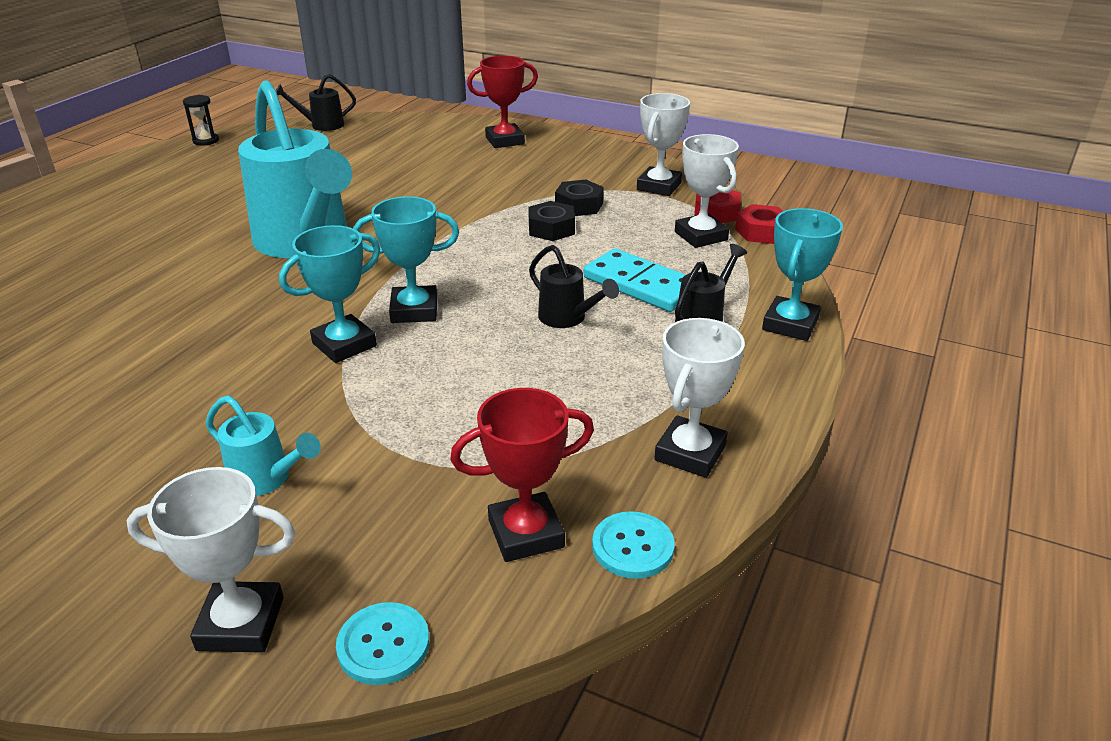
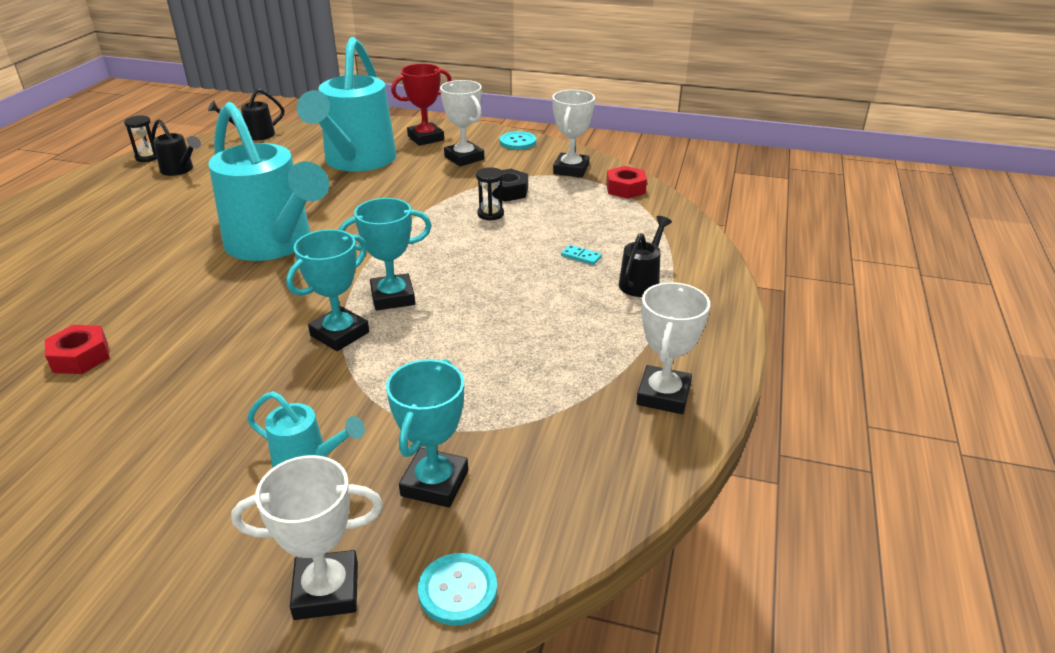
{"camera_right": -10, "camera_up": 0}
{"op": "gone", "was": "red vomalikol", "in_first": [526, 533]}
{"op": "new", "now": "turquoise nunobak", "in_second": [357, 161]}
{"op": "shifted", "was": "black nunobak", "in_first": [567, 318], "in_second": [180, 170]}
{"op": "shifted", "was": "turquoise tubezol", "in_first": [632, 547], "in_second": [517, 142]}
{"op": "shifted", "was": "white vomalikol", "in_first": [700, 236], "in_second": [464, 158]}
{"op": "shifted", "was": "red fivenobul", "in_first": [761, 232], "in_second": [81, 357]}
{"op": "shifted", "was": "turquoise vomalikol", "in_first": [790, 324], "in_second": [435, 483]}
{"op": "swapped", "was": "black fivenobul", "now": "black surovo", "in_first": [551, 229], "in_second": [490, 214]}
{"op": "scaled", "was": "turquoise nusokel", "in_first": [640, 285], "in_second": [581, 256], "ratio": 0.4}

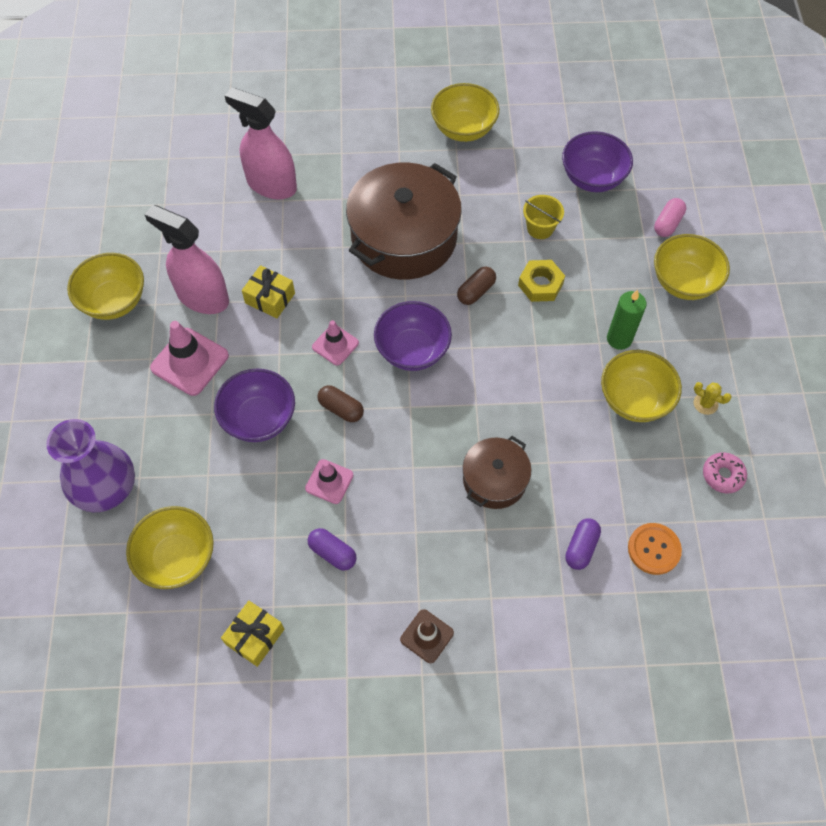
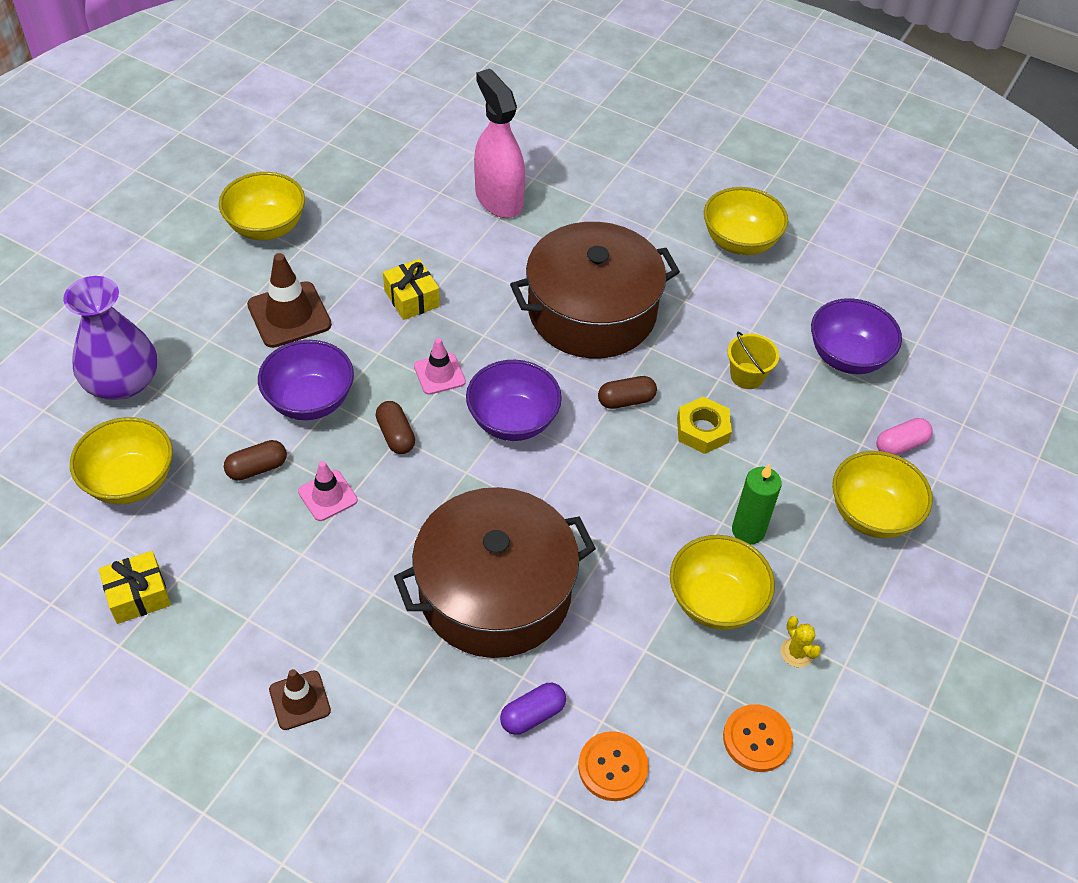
{"camera_right": 30, "camera_up": -10}
{"op": "gone", "was": "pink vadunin", "in_first": [202, 297]}
{"op": "gone", "was": "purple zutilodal", "in_first": [332, 553]}
{"op": "new", "now": "brown zutilodal", "in_second": [257, 468]}
{"op": "swapped", "was": "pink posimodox", "now": "orange tubezol", "in_first": [723, 475], "in_second": [757, 739]}
{"op": "repainted", "was": "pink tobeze", "now": "brown tobeze", "in_first": [190, 362], "in_second": [289, 315]}
{"op": "scaled", "was": "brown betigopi", "in_first": [494, 480], "in_second": [495, 592], "ratio": 1.87}

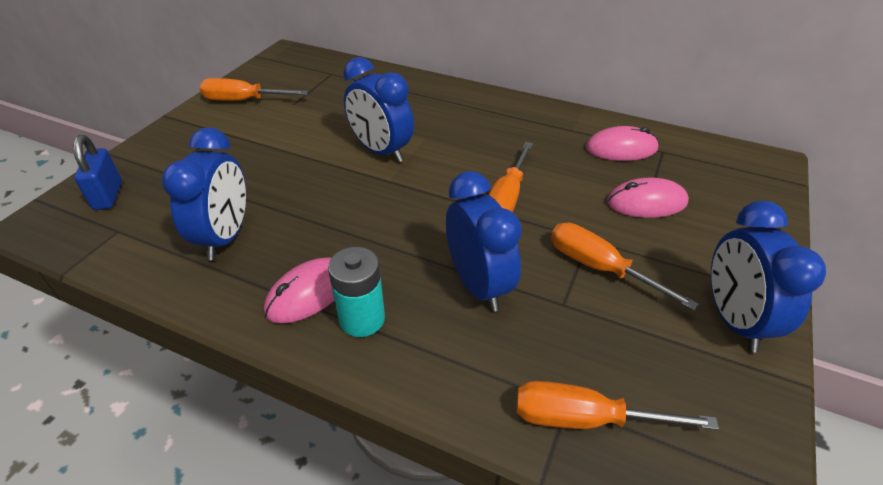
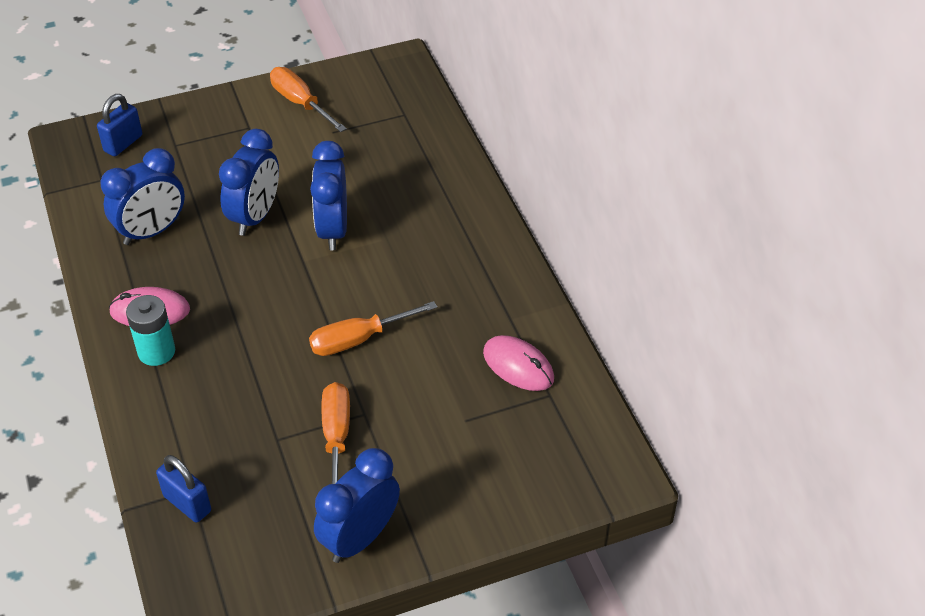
{"camera_right": 45, "camera_up": 5}
{"op": "gone", "was": "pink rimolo", "in_first": [646, 202]}
{"op": "shifted", "was": "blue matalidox", "in_first": [478, 285], "in_second": [255, 216]}
{"op": "swapped", "was": "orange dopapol", "now": "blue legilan", "in_first": [583, 419], "in_second": [187, 503]}

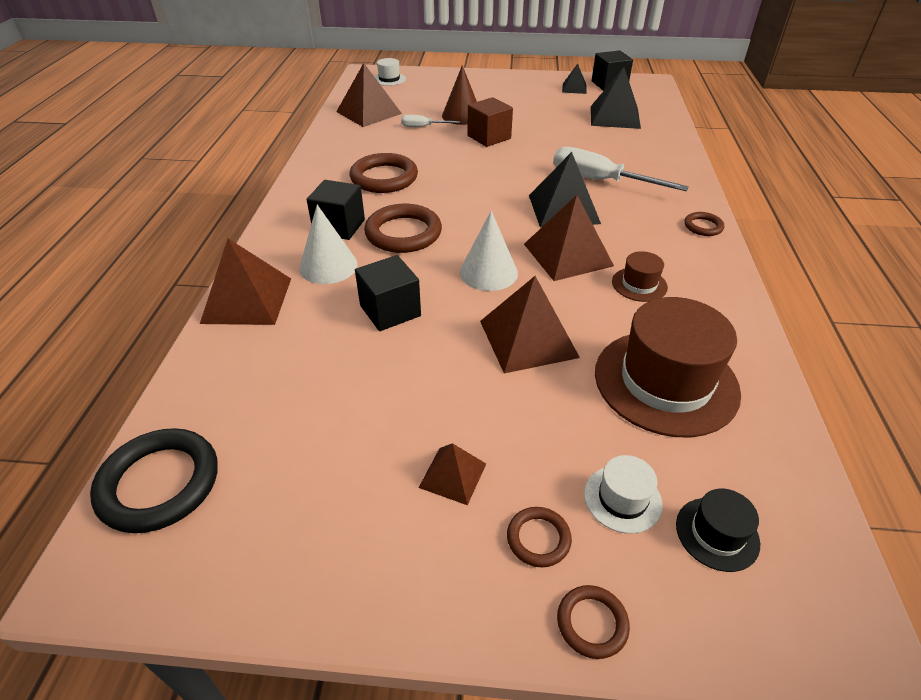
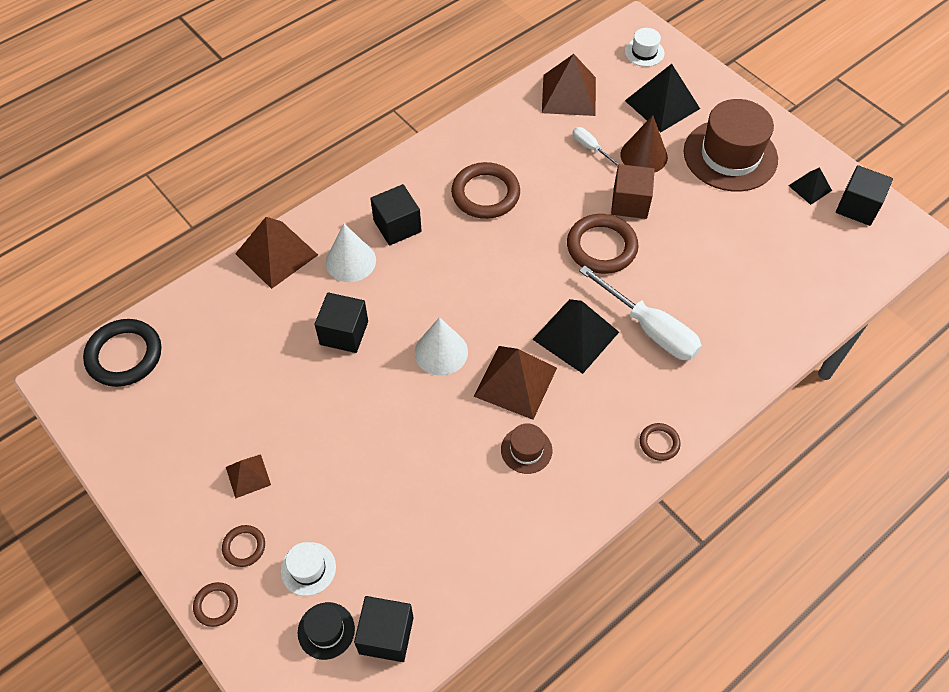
{"camera_right": 45, "camera_up": 15}
{"op": "gone", "was": "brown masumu", "in_first": [528, 338]}
{"op": "new", "now": "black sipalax", "in_second": [386, 635]}
{"op": "shifted", "was": "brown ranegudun", "in_first": [403, 233], "in_second": [601, 247]}
{"op": "shifted", "was": "black masumu", "in_first": [615, 117], "in_second": [662, 104]}
{"op": "shifted", "was": "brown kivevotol", "in_first": [665, 382], "in_second": [730, 155]}
{"op": "rotated", "was": "white dopapol", "in_first": [600, 181], "in_second": [650, 328], "clockwise": 150}

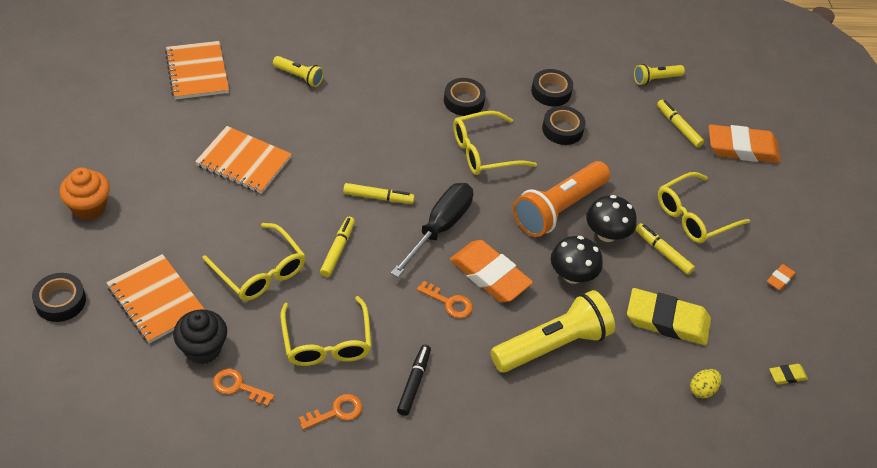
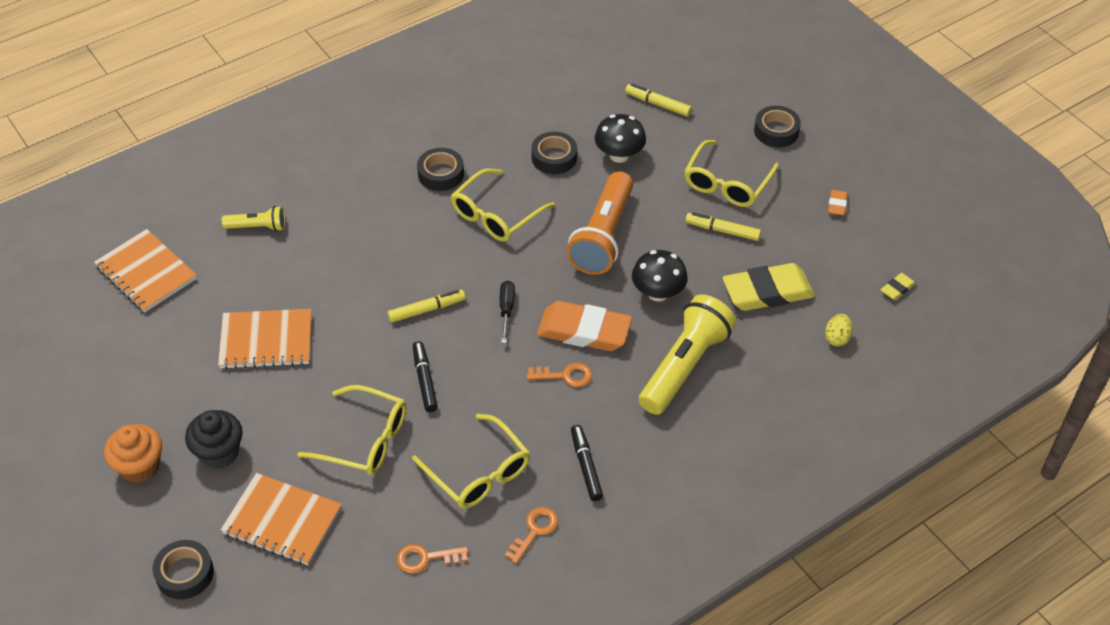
{"camera_right": -25, "camera_up": 0}
{"op": "gone", "was": "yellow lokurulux", "in_first": [655, 79]}
{"op": "gone", "was": "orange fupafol", "in_first": [742, 148]}
{"op": "shifted", "was": "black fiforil", "in_first": [203, 349], "in_second": [219, 452]}
{"op": "shifted", "was": "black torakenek", "in_first": [551, 92], "in_second": [776, 131]}
{"op": "shifted", "was": "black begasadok", "in_first": [606, 234], "in_second": [619, 155]}
{"op": "repainted", "was": "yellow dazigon", "now": "black dazigon", "in_first": [337, 250], "in_second": [424, 380]}
{"op": "scaled", "was": "black dopapol", "in_first": [440, 228], "in_second": [506, 309], "ratio": 0.52}

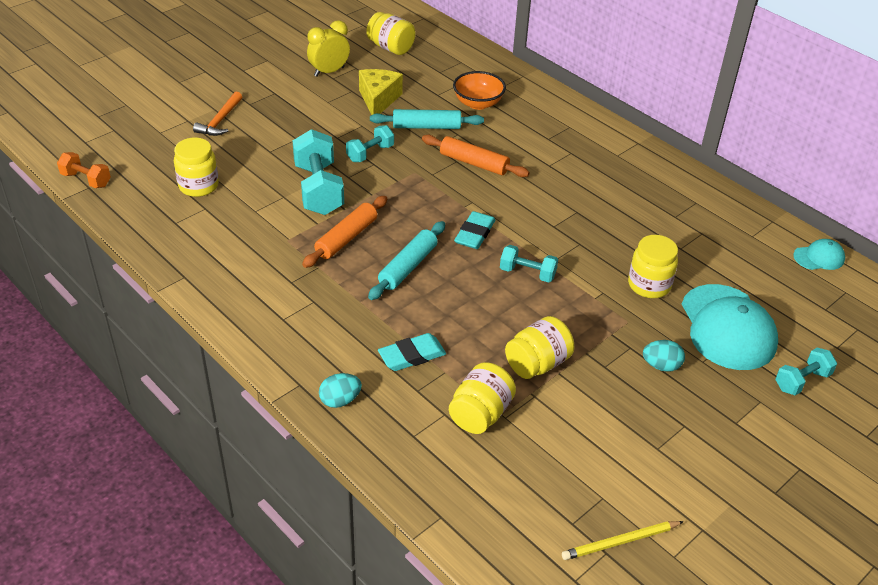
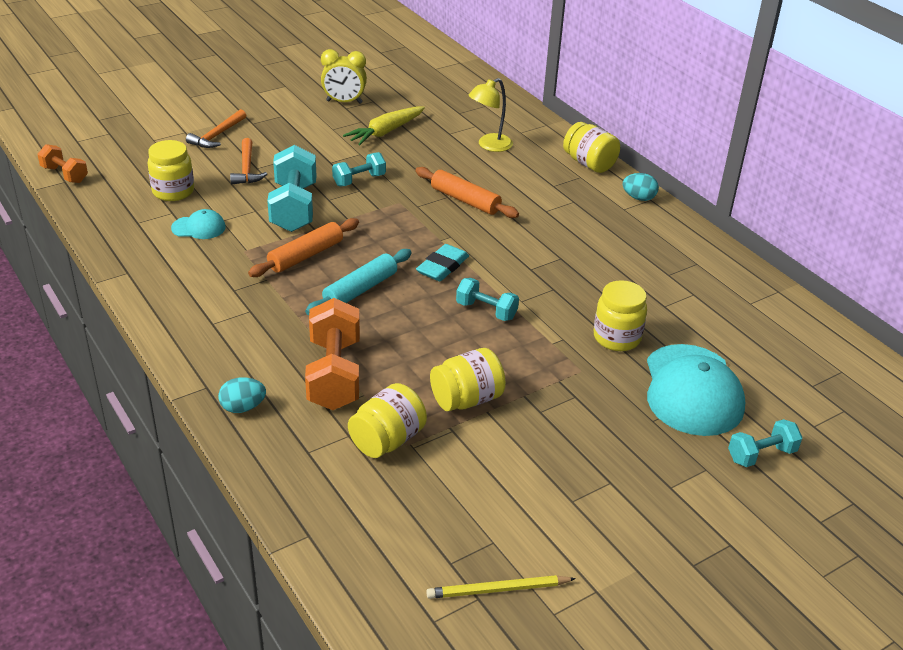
{"camera_right": 10, "camera_up": -5}
{"op": "gone", "was": "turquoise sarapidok", "in_first": [426, 127]}
{"op": "new", "now": "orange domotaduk", "in_second": [247, 168]}
{"op": "shifted", "was": "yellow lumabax", "in_first": [391, 48], "in_second": [589, 164]}
{"op": "shifted", "was": "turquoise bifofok", "in_first": [661, 366], "in_second": [638, 198]}
{"op": "shifted", "was": "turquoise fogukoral", "in_first": [819, 257], "in_second": [199, 228]}
{"op": "swapped", "was": "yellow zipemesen", "now": "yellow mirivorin", "in_first": [378, 100], "in_second": [386, 132]}
{"op": "swapped", "was": "turquoise fupafol", "now": "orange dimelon", "in_first": [412, 355], "in_second": [334, 374]}
{"op": "swapped", "was": "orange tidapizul", "now": "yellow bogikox", "in_first": [478, 103], "in_second": [489, 145]}
{"op": "rotated", "was": "yellow matalidox", "in_first": [329, 72], "in_second": [344, 102], "clockwise": -150}

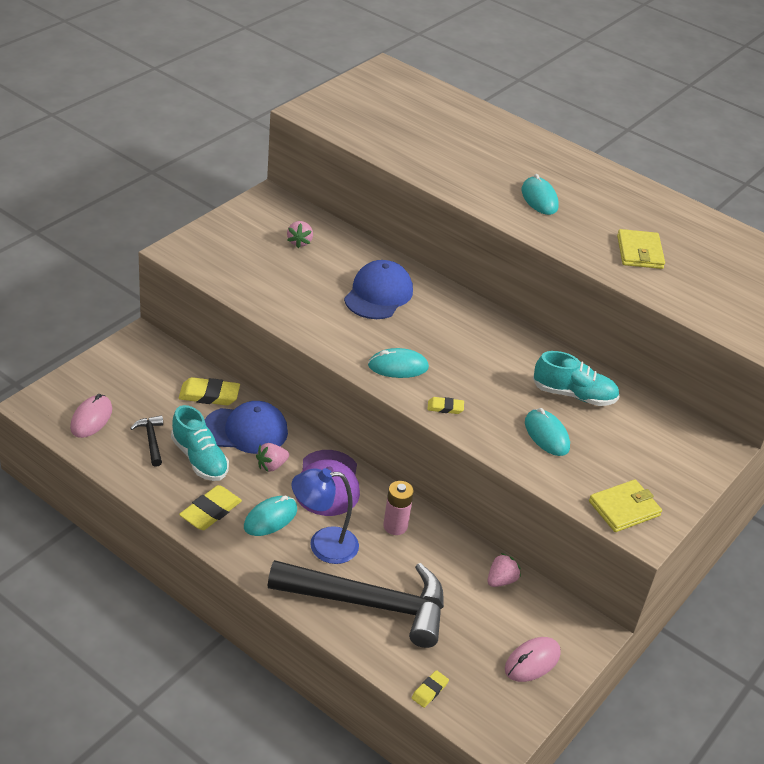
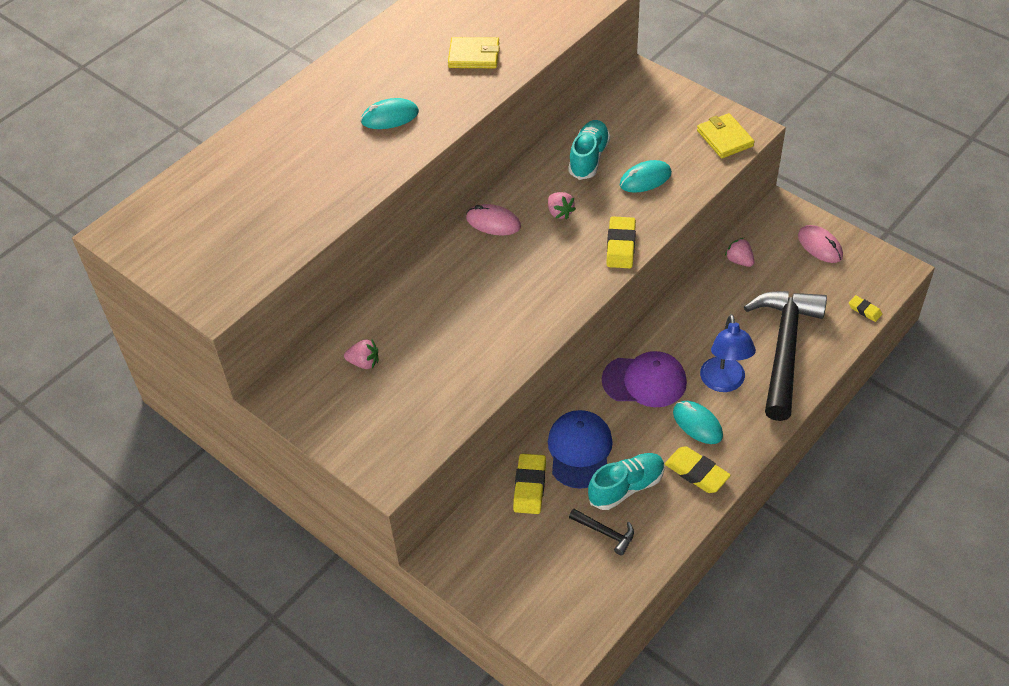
{"camera_right": -80, "camera_up": 10}
{"op": "gone", "was": "blue fogukoral", "in_first": [378, 294]}
{"op": "gone", "was": "turquoise rimolo", "in_first": [398, 367]}
{"op": "gone", "was": "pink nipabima", "in_first": [395, 526]}
{"op": "shifted", "was": "pink rimolo", "in_first": [91, 419], "in_second": [493, 222]}
{"op": "shifted", "was": "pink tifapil", "in_first": [271, 465], "in_second": [560, 212]}
{"op": "rotated", "was": "black domotaduk", "in_first": [151, 440], "in_second": [605, 532], "clockwise": -135}
{"op": "scaled", "was": "yellow fupafol", "in_first": [445, 407], "in_second": [620, 245], "ratio": 1.77}

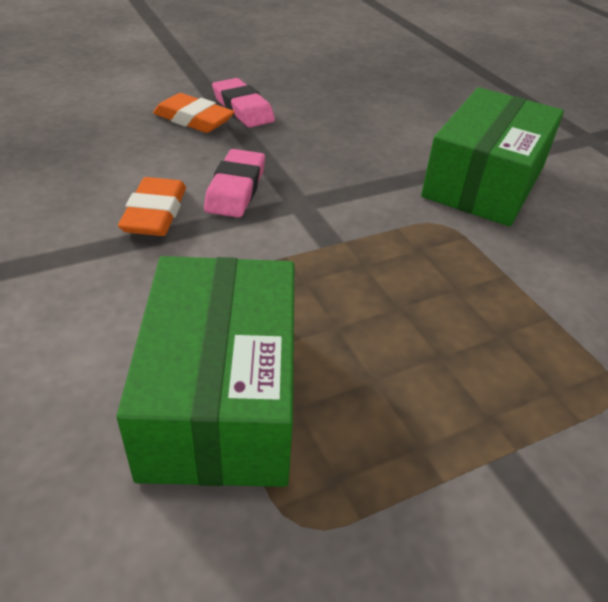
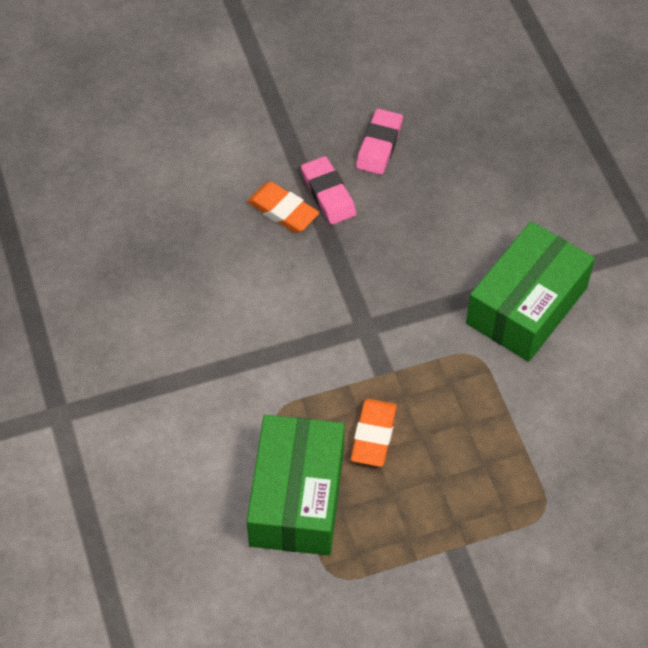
{"camera_right": 10, "camera_up": 15}
{"op": "shifted", "was": "orange fupafol", "in_first": [155, 213], "in_second": [373, 435]}
{"op": "shifted", "was": "pink fupafol", "in_first": [235, 189], "in_second": [379, 145]}

